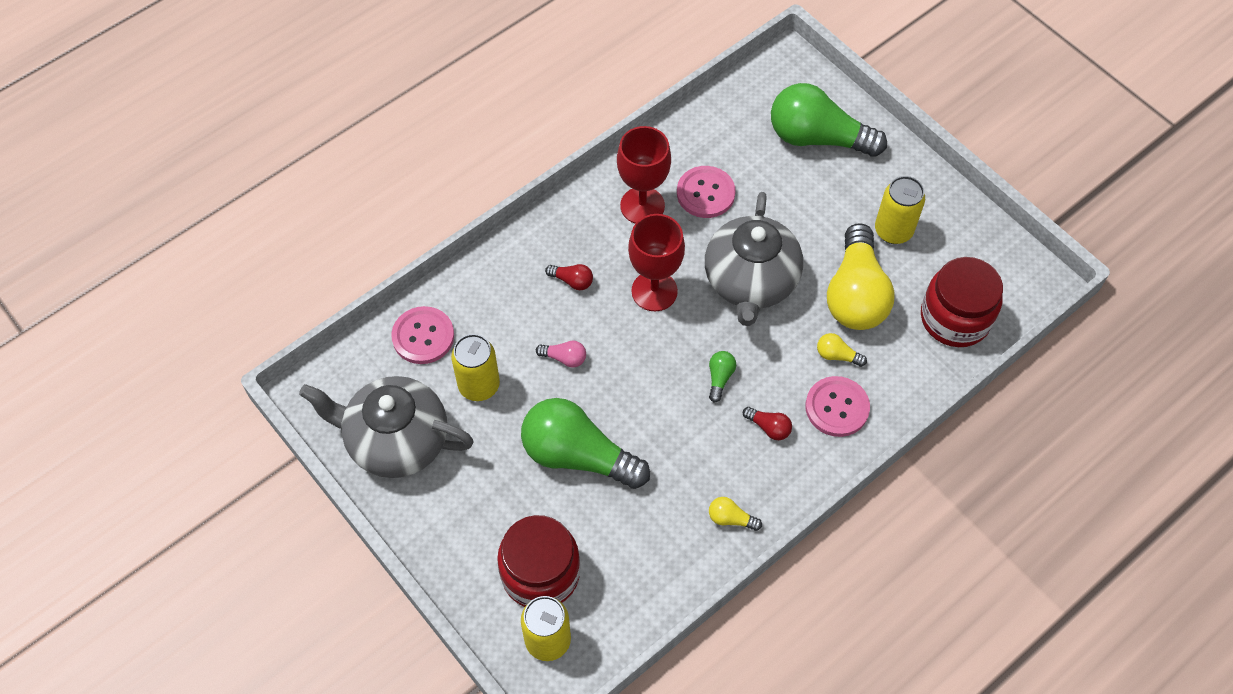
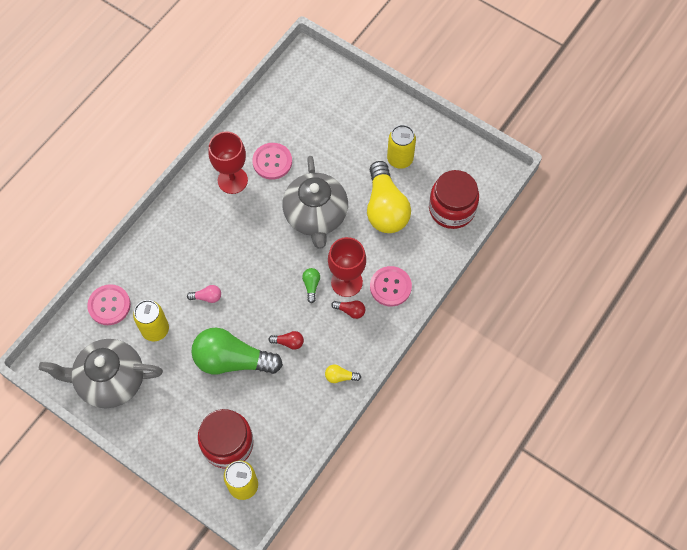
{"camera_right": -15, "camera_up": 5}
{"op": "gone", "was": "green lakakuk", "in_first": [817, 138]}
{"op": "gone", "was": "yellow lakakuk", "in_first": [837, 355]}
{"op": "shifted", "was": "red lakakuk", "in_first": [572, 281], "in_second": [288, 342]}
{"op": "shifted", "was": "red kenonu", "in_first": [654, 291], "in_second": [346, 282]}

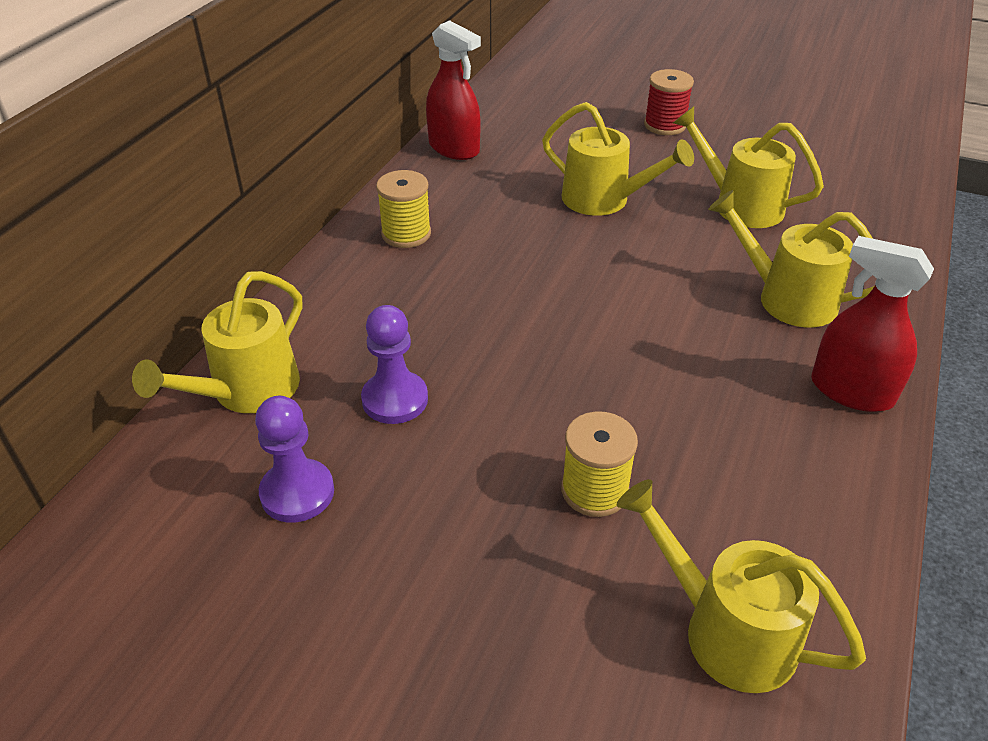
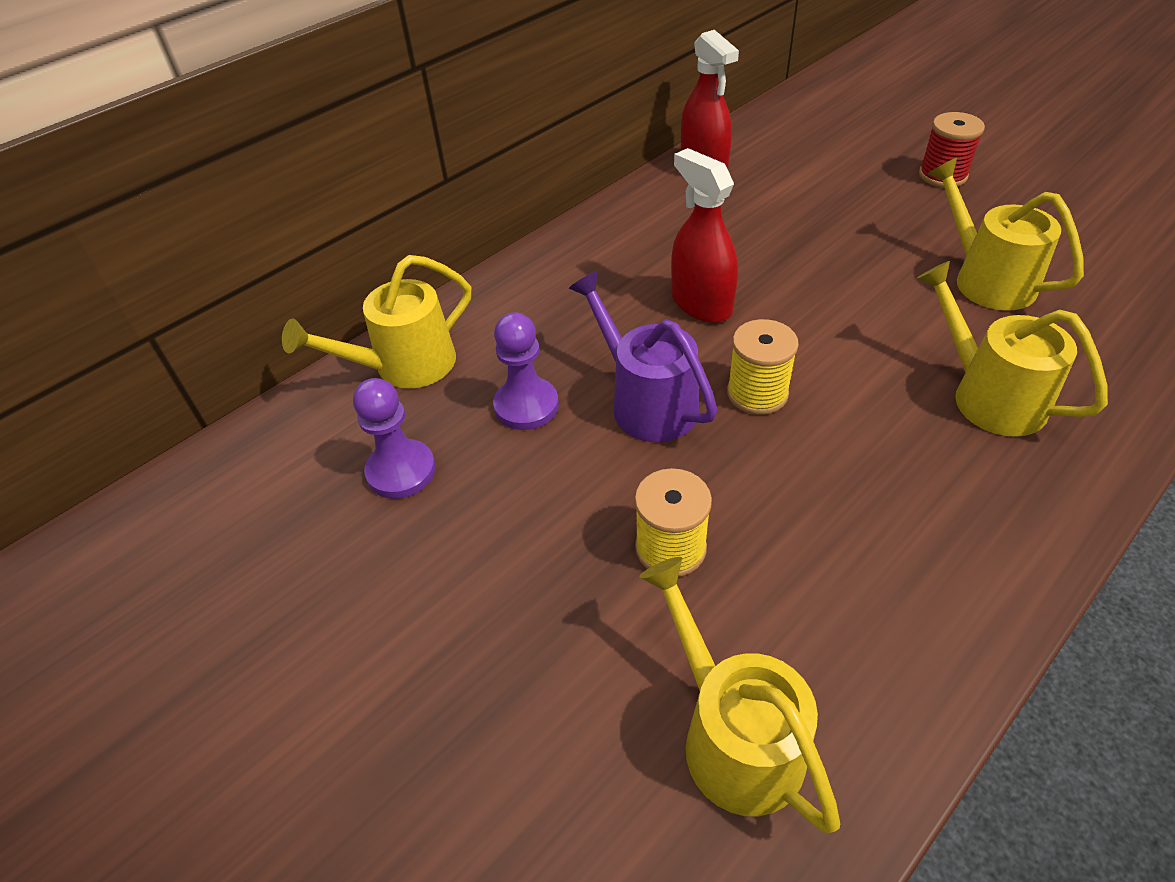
{"camera_right": 25, "camera_up": 5}
{"op": "gone", "was": "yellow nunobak", "in_first": [605, 200]}
{"op": "new", "now": "purple nunobak", "in_second": [646, 402]}
{"op": "shifted", "was": "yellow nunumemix", "in_first": [406, 234], "in_second": [757, 393]}
{"op": "shifted", "was": "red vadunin", "in_first": [851, 391], "in_second": [701, 304]}

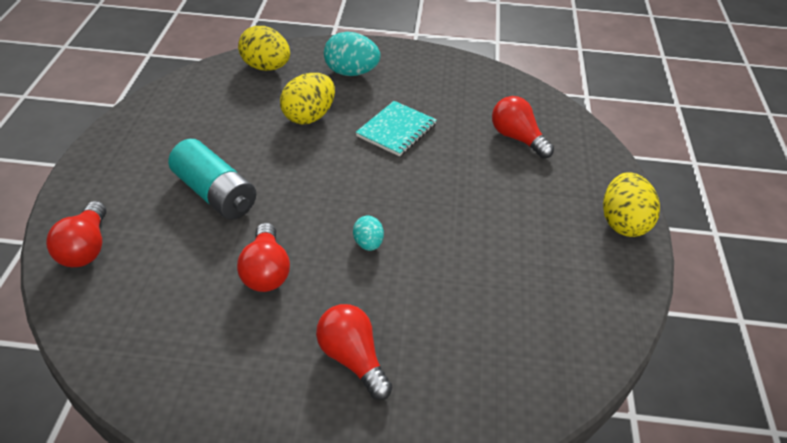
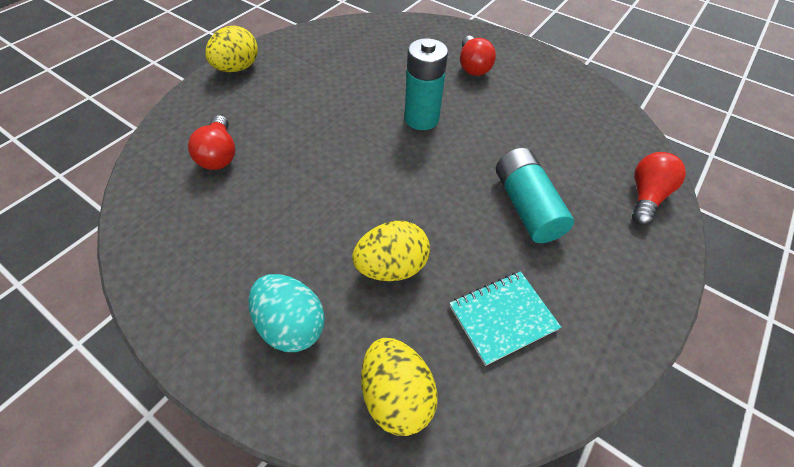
{"camera_right": -150, "camera_up": 10}
{"op": "gone", "was": "red lakakuk", "in_first": [266, 271]}
{"op": "shifted", "was": "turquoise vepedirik", "in_first": [396, 130], "in_second": [502, 317]}
{"op": "swapped", "was": "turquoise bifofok", "now": "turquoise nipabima", "in_first": [368, 244], "in_second": [421, 119]}

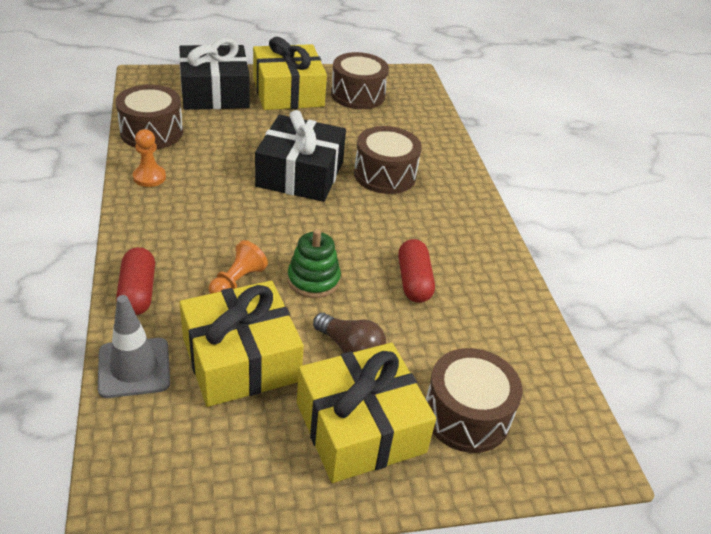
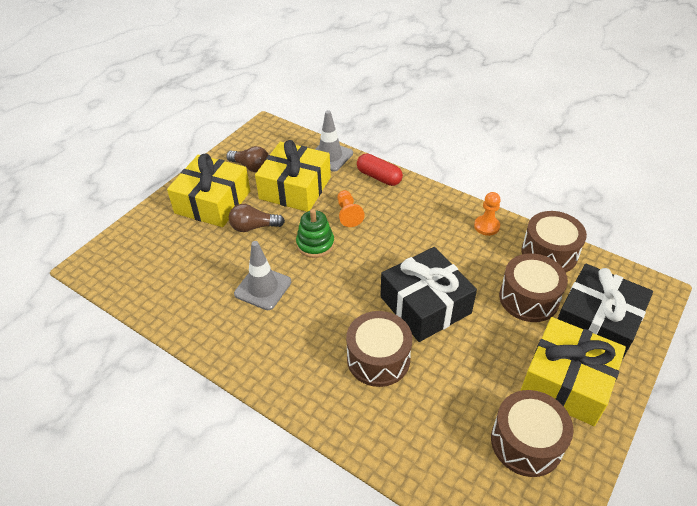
{"camera_right": 140, "camera_up": 5}
{"op": "new", "now": "brown lakakuk", "in_second": [251, 167]}
{"op": "shifted", "was": "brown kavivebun", "in_first": [466, 415], "in_second": [528, 298]}
{"op": "swapped", "was": "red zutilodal", "now": "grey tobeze", "in_first": [414, 281], "in_second": [263, 288]}

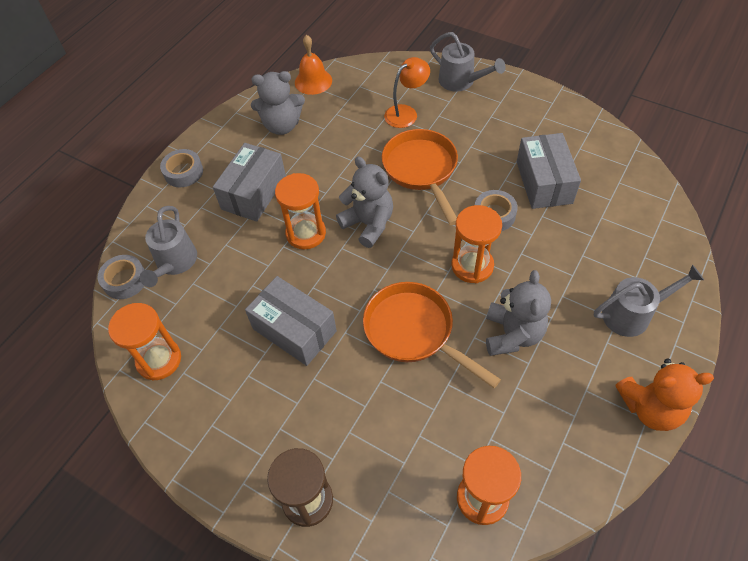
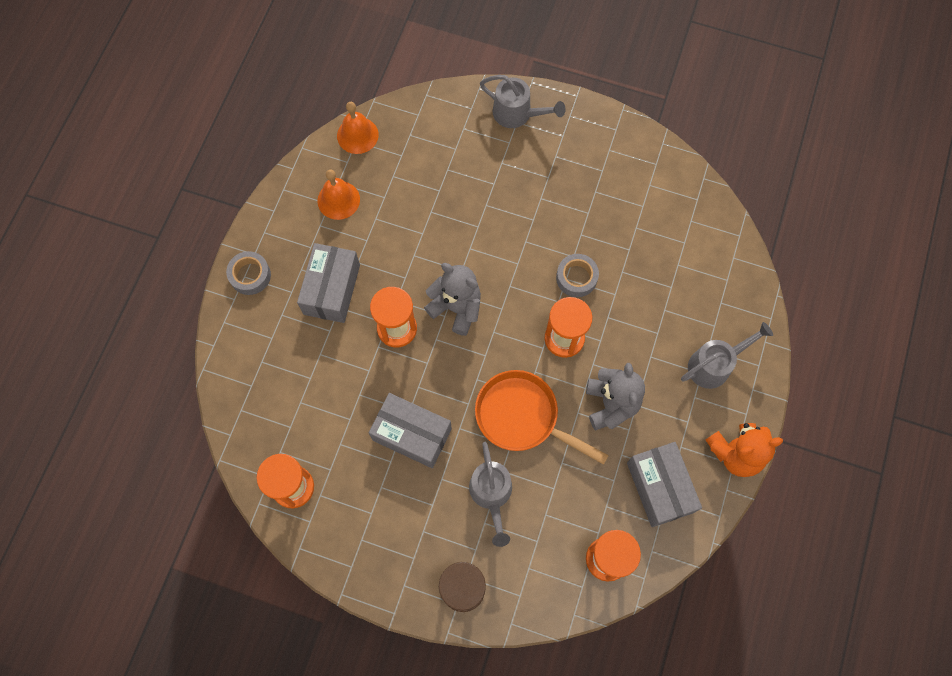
{"camera_right": -15, "camera_up": 15}
{"op": "gone", "was": "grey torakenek", "in_first": [125, 280]}
{"op": "gone", "was": "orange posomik", "in_first": [421, 170]}
{"op": "gone", "was": "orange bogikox", "in_first": [406, 113]}
{"op": "shifted", "was": "grey nunobak", "in_first": [174, 263], "in_second": [491, 495]}
{"op": "shifted", "was": "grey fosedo", "in_first": [544, 182], "in_second": [659, 487]}
{"op": "swapped", "was": "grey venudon", "now": "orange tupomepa", "in_first": [282, 125], "in_second": [338, 200]}

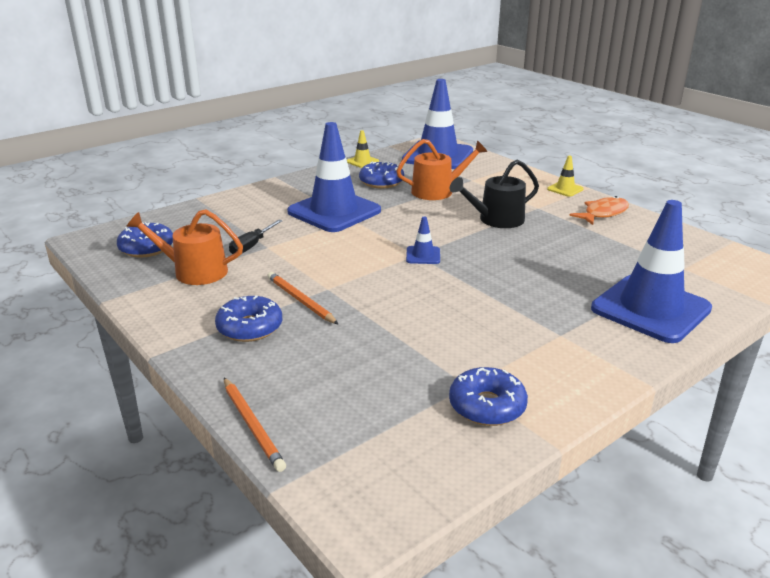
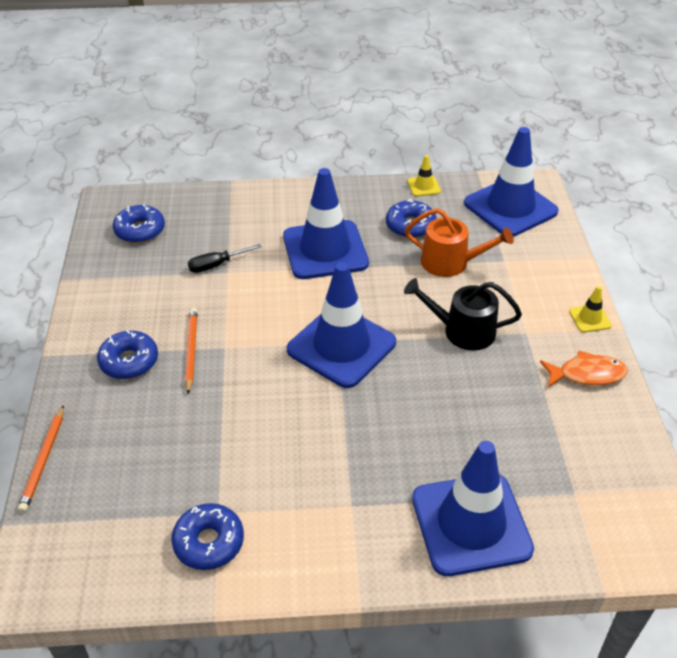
{"camera_right": 35, "camera_up": 15}
{"op": "gone", "was": "orange nunobak", "in_first": [194, 271]}
{"op": "scaled", "was": "blue tobeze", "in_first": [423, 255], "in_second": [341, 346], "ratio": 2.42}

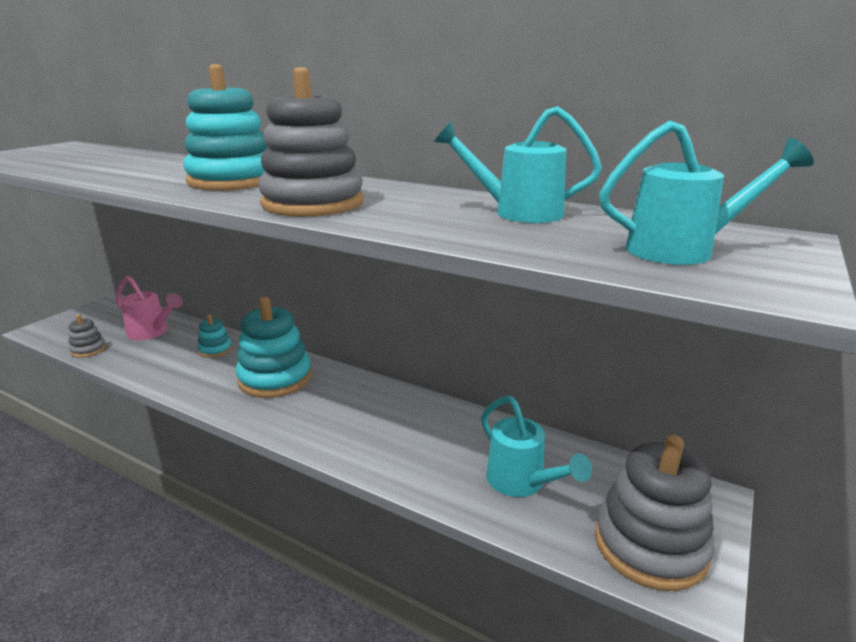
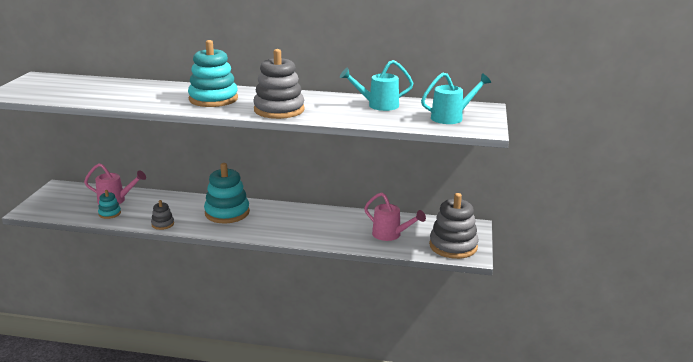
{"camera_right": -20, "camera_up": 0}
{"op": "shifted", "was": "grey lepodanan", "in_first": [88, 350], "in_second": [163, 224]}
{"op": "shifted", "was": "turquoise lepodanan", "in_first": [215, 350], "in_second": [109, 213]}
{"op": "repainted", "was": "turquoise nunobak", "now": "pink nunobak", "in_first": [521, 482], "in_second": [390, 235]}

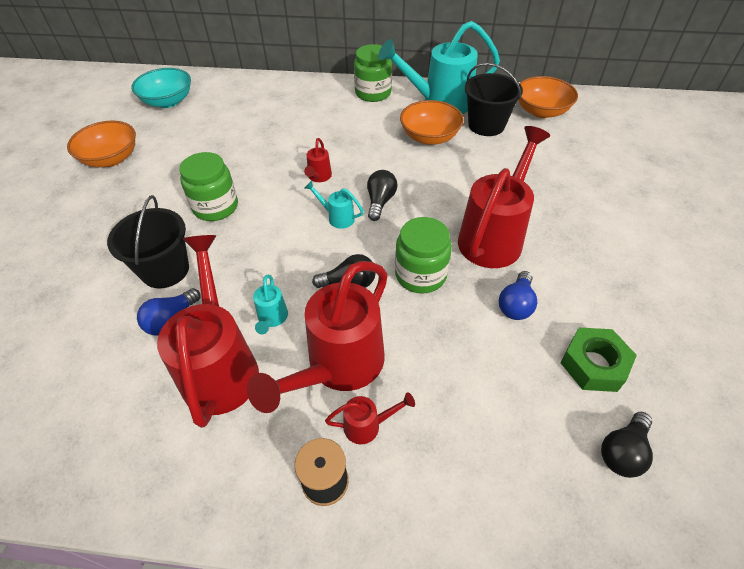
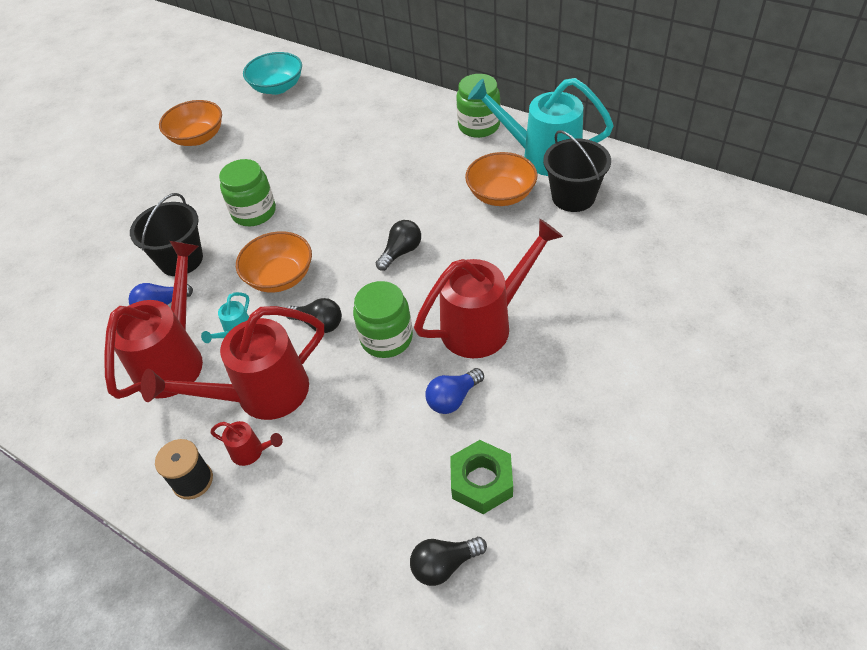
{"camera_right": 30, "camera_up": 0}
{"op": "gone", "was": "red nunobak", "in_first": [319, 177]}
{"op": "gone", "was": "turquoise nunobak", "in_first": [337, 217]}
{"op": "shifted", "was": "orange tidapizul", "in_first": [541, 111], "in_second": [280, 277]}

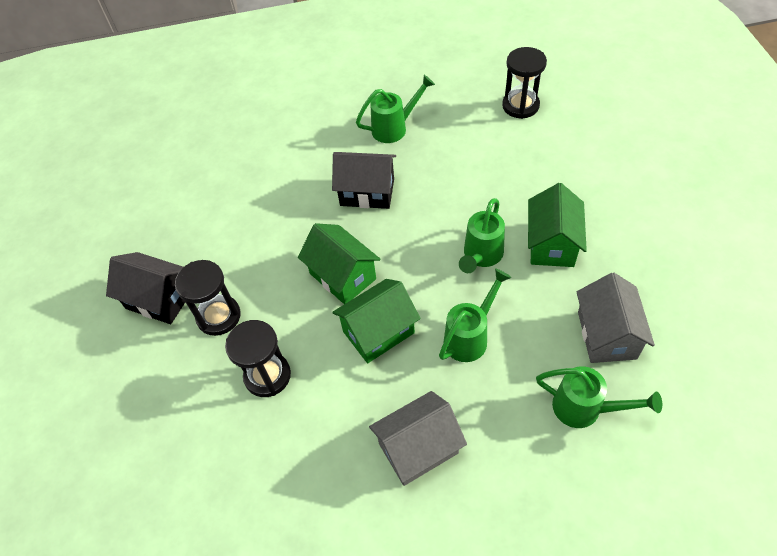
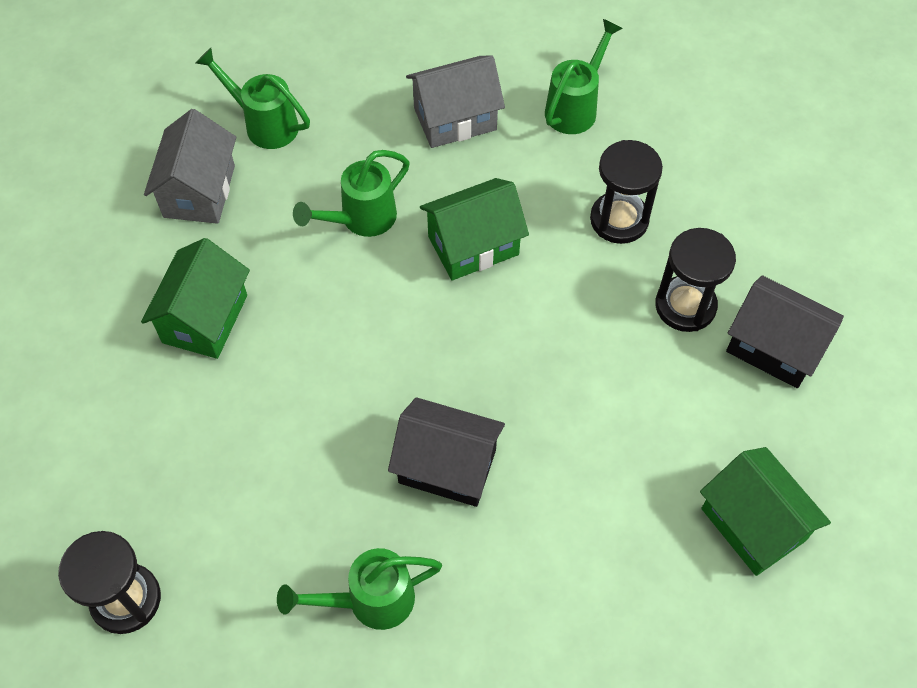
{"camera_right": -175, "camera_up": 5}
{"op": "shifted", "was": "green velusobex", "in_first": [342, 276], "in_second": [753, 524]}
{"op": "shifted", "was": "green nunobak", "in_first": [481, 256], "in_second": [575, 107]}

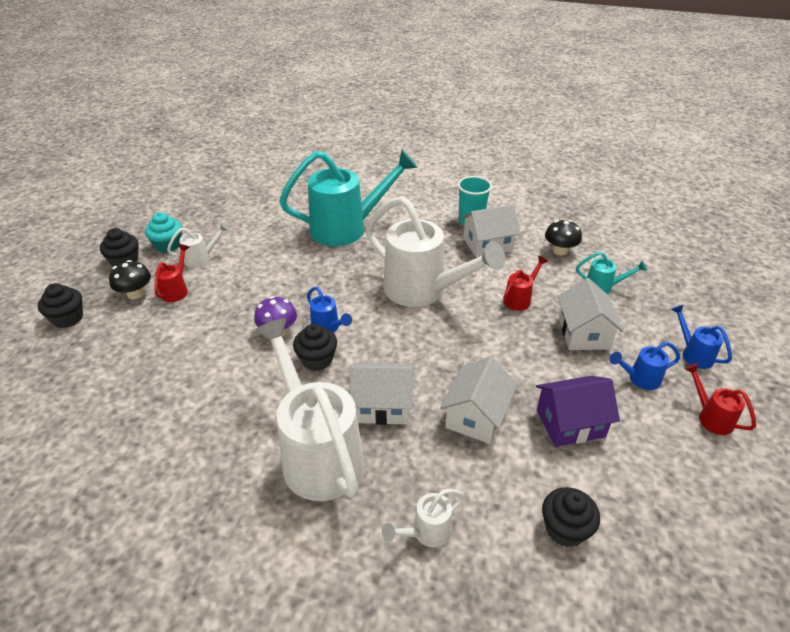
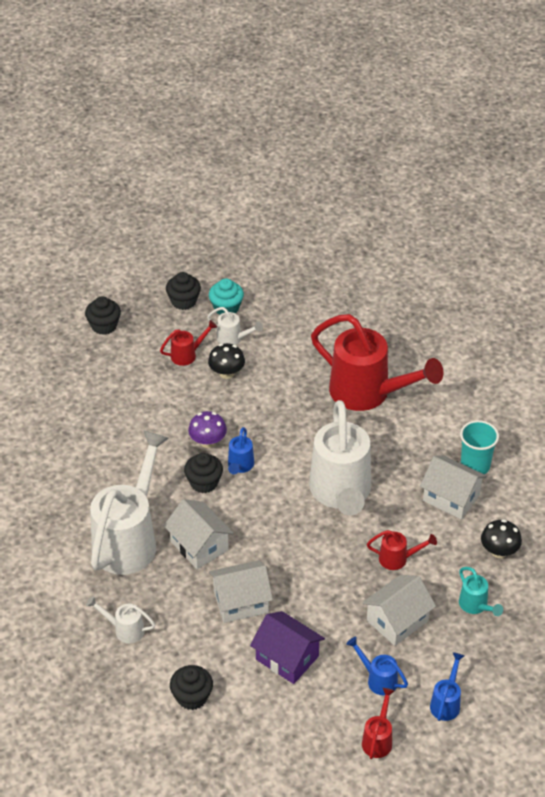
{"camera_right": 50, "camera_up": 5}
{"op": "shifted", "was": "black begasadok", "in_first": [135, 294], "in_second": [227, 373]}
{"op": "repainted", "was": "turquoise nunobak", "now": "red nunobak", "in_first": [347, 228], "in_second": [368, 394]}

